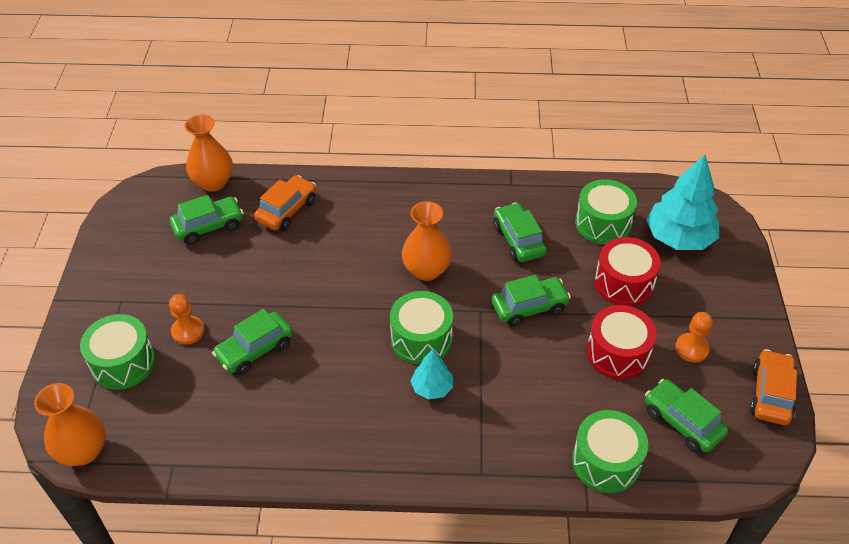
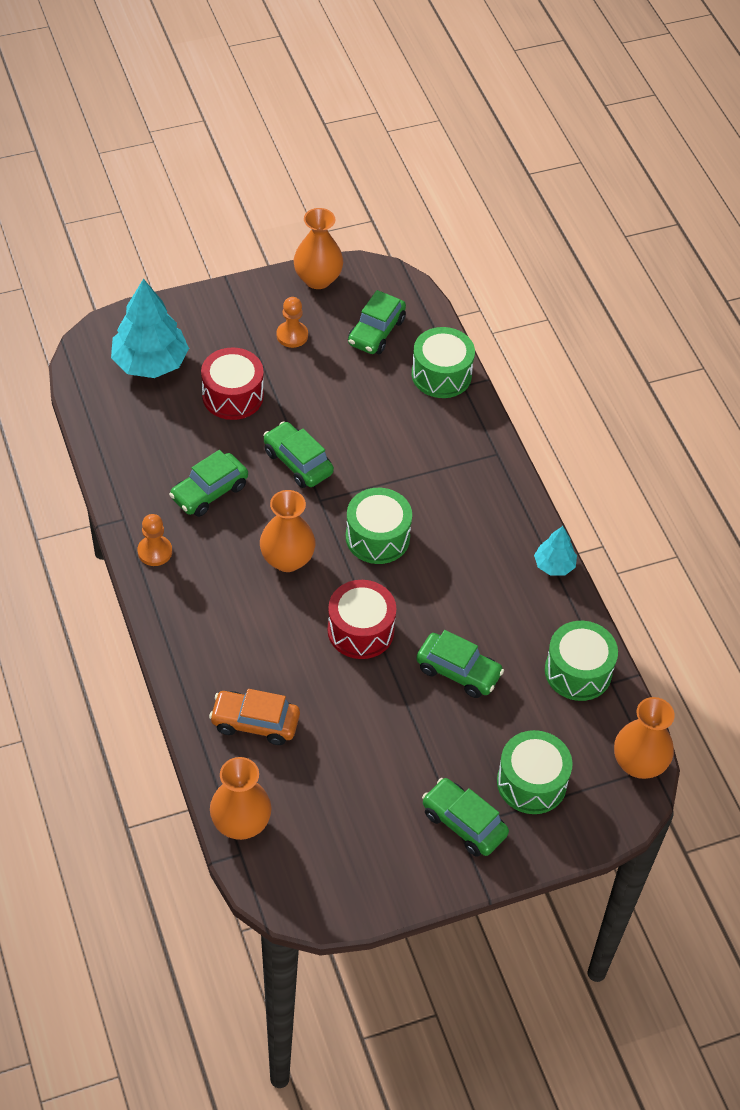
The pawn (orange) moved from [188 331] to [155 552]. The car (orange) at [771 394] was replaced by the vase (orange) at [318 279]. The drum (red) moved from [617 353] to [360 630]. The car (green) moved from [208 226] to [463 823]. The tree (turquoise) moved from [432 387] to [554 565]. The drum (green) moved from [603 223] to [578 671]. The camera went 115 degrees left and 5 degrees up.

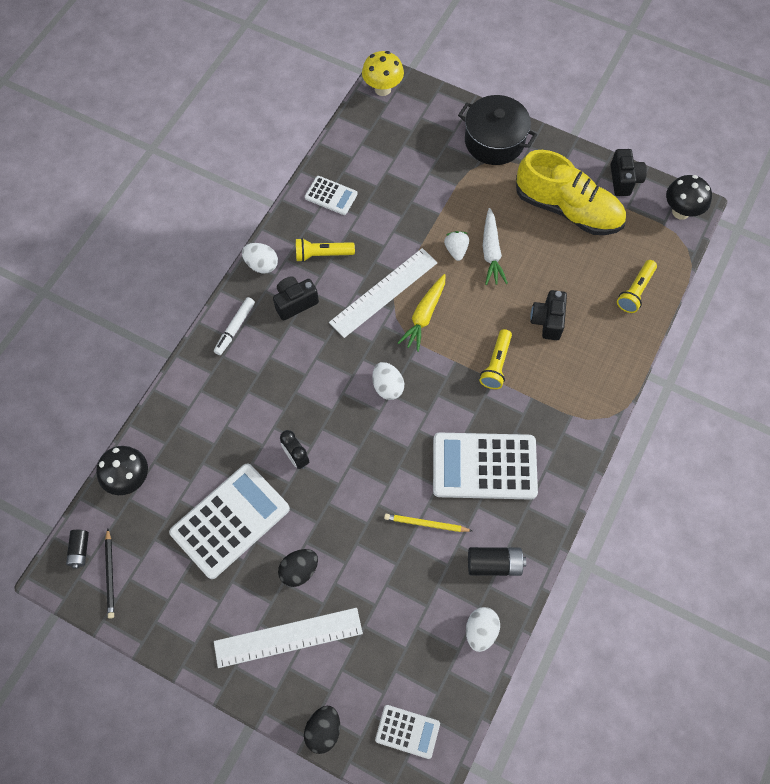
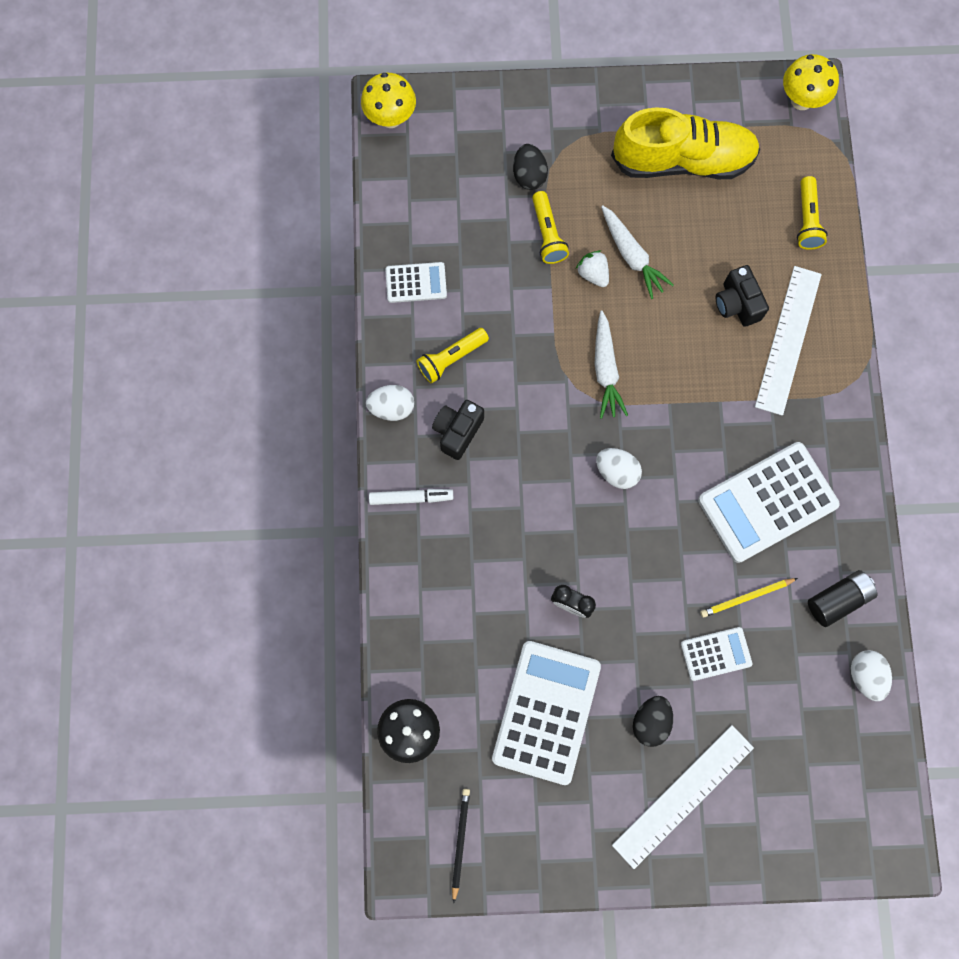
The marker (white) at [235 328] turned 90 degrees counterclockwise. The pencil (black) at [110 574] turned 135 degrees counterclockwise. The egg (black) moved from [323 730] to [529 175]. The flashlight (yellow) moved from [496 364] to [547 234]. The carrot (yellow) at [424 316] became the carrot (white) at [605 370]. The calculator (white) moved from [407 731] to [716 654]. The ruler (white) moved from [384 292] to [788 340]. The mushroom (black) at [681 212] became the mushroom (yellow) at [801 100]. The battery (black) at [80 550] disappeared. The pot (black) at [494 141] disappeared. The camera (black) at [624 180] disappeared. The camera went 30 degrees left and 10 degrees up.

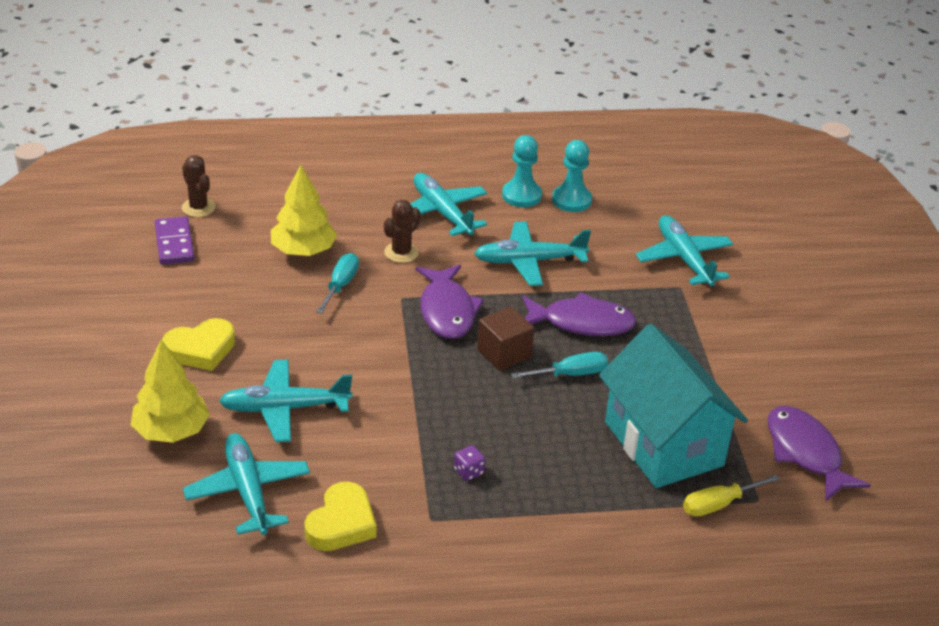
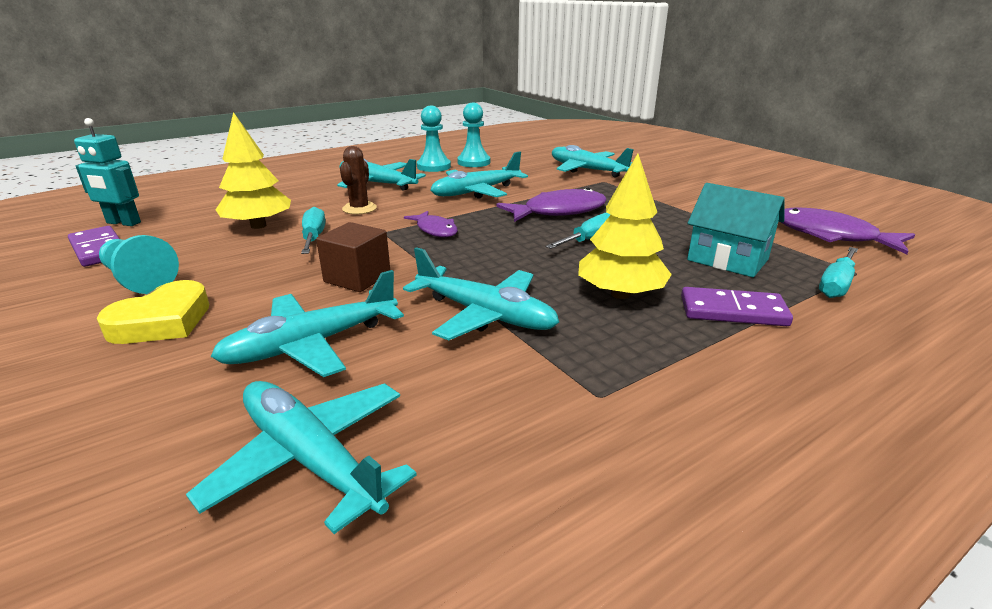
The cactus (brown) at [198 207] was replaced by the robot (turquoise) at [123 223]. The pawn (turquoise) at [139 280] appeared. The cube (brown) moved from [504 353] to [357 278]. The plane (turquoise) at [484 314] appeared. The fish (purple) at [447 311] changed to 0.60 times the size. The tree (yellow) moved from [171 431] to [620 294]. The domino (purple) at [733 311] appeared. The house (turquoise) at [663 444] changed to 0.61 times the size. The screwdriver (yellow) at [718 504] became the screwdriver (turquoise) at [836 285]. The heart (yellow) at [341 523] disappeared. The dice (purple) at [468 472] disappeared. The camera went 25 degrees left and 10 degrees down.

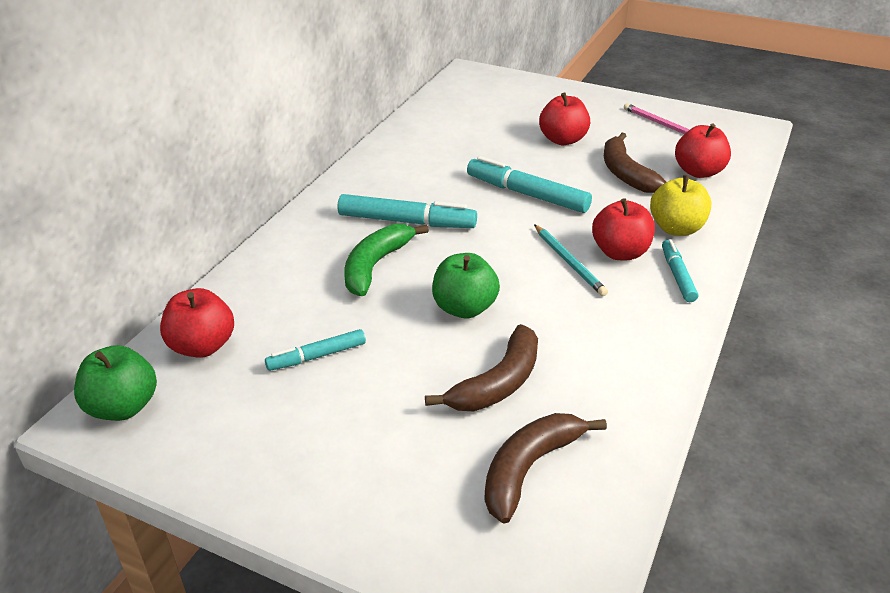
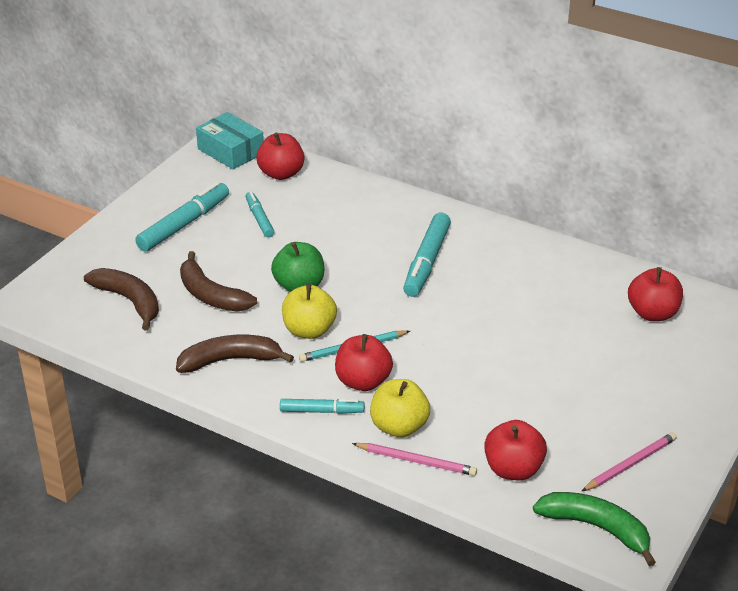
The marker (turquoise) moved from [527 194] to [184 224]. The banana (brown) moved from [625 173] to [230 360]. The apple (green) at [123 407] was replaced by the box (turquoise) at [231 151]. The apple (yellow) at [309 330] appeared. The pencil (pink) at [416 461] appeared. The banana (green) moved from [375 265] to [596 528]. The apple (red) moved from [563 140] to [652 313]. The camera went 95 degrees right and 0 degrees up.

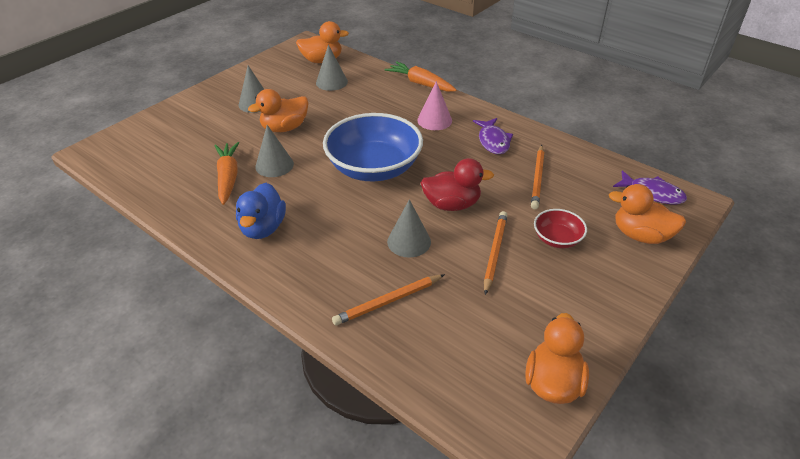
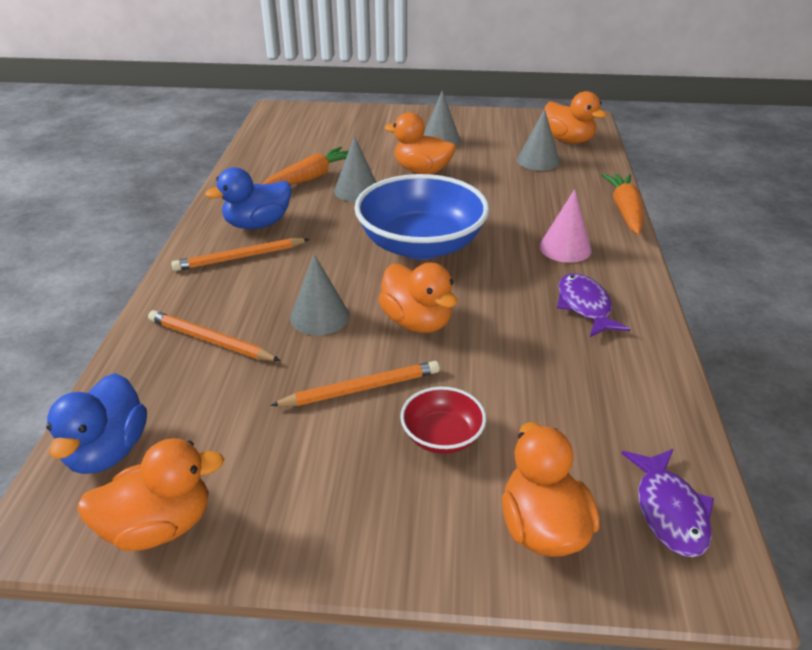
The duck (blue) at [108 451] appeared. The pencil (orange) moved from [537 178] to [239 257]. The duck (red) at [452 204] became the duck (orange) at [417 322]. The fish (purple) at [493 141] turned 120 degrees clockwise. The camera went 55 degrees right and 5 degrees down.

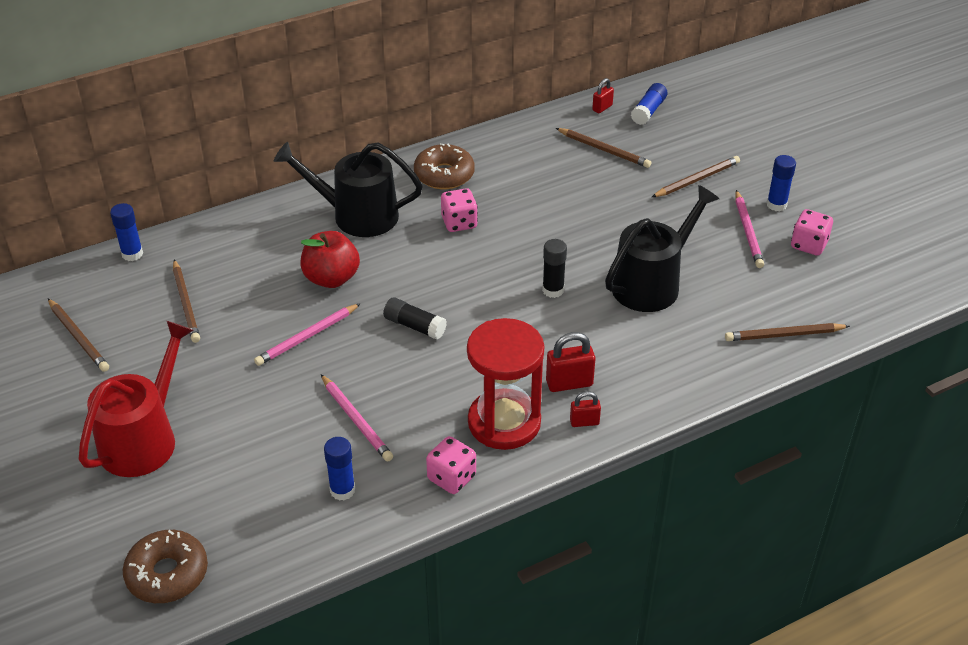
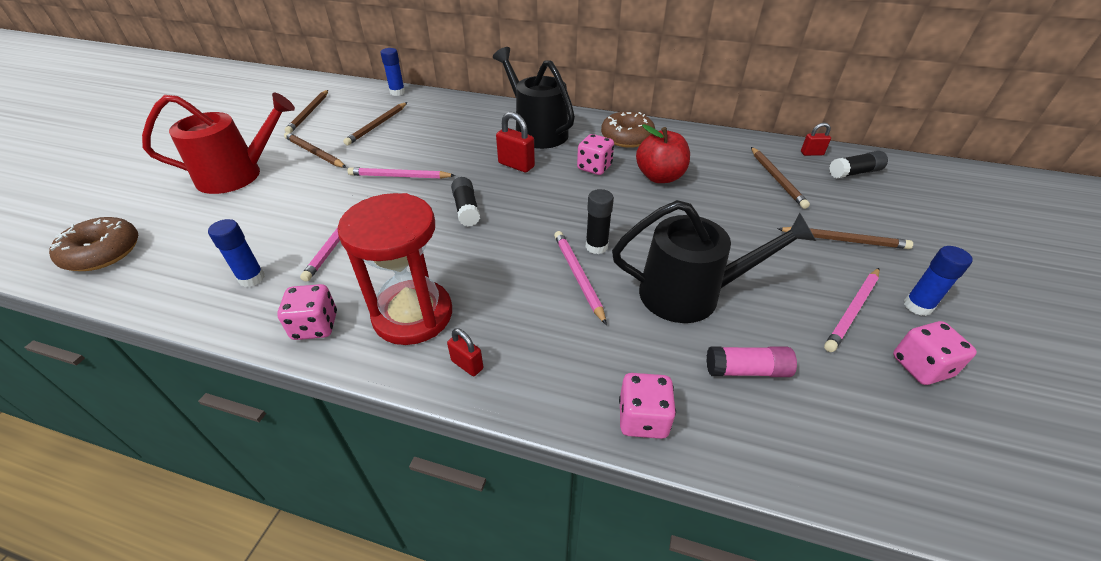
The pencil (brown) moved from [784 335] to [315 153]. The padlock (red) moved from [569 383] to [516 165]. The pencil (pink) at [578 276] appeared. The dice (pink) at [643 419] appeared. The apple (red) moved from [331 278] to [660 177]. The glue stick (pink) at [747 370] appeared. The glue stick (blue) at [648 111] became the glue stick (black) at [854 173]. The camera went 45 degrees right and 0 degrees up.

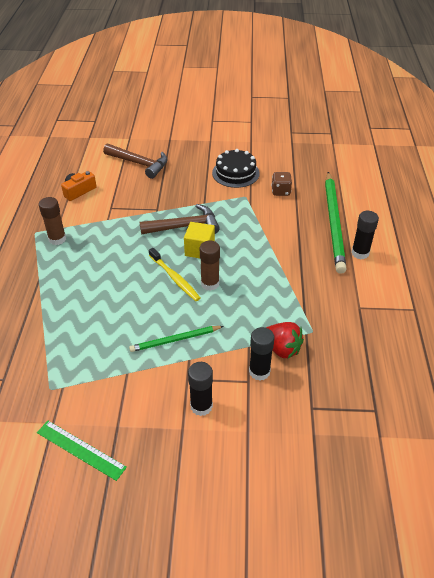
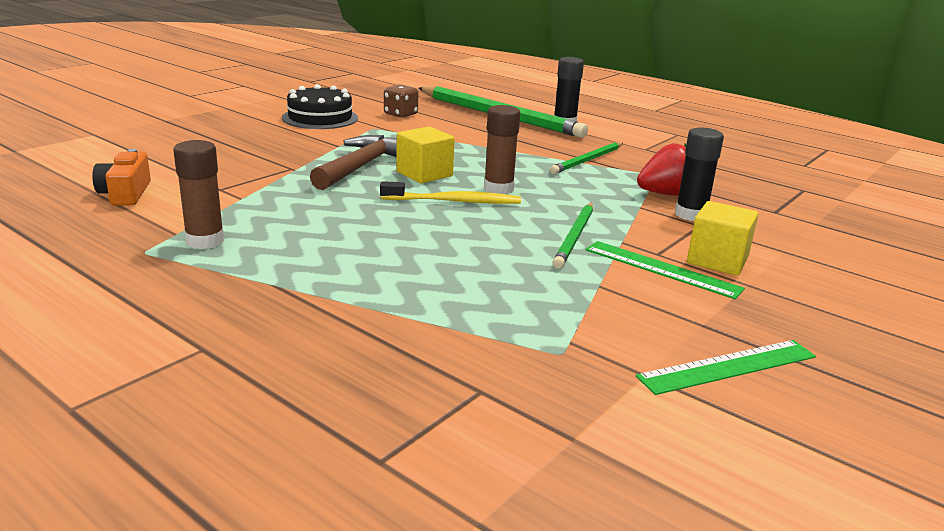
The pencil (green) at [587 160] appeared. The ruler (green) at [661 269] appeared. The glue stick (black) at [201 406] was replaced by the cube (yellow) at [717 260]. The hammer (brown) at [140 164] disappeared. The camera went 55 degrees left and 20 degrees down.

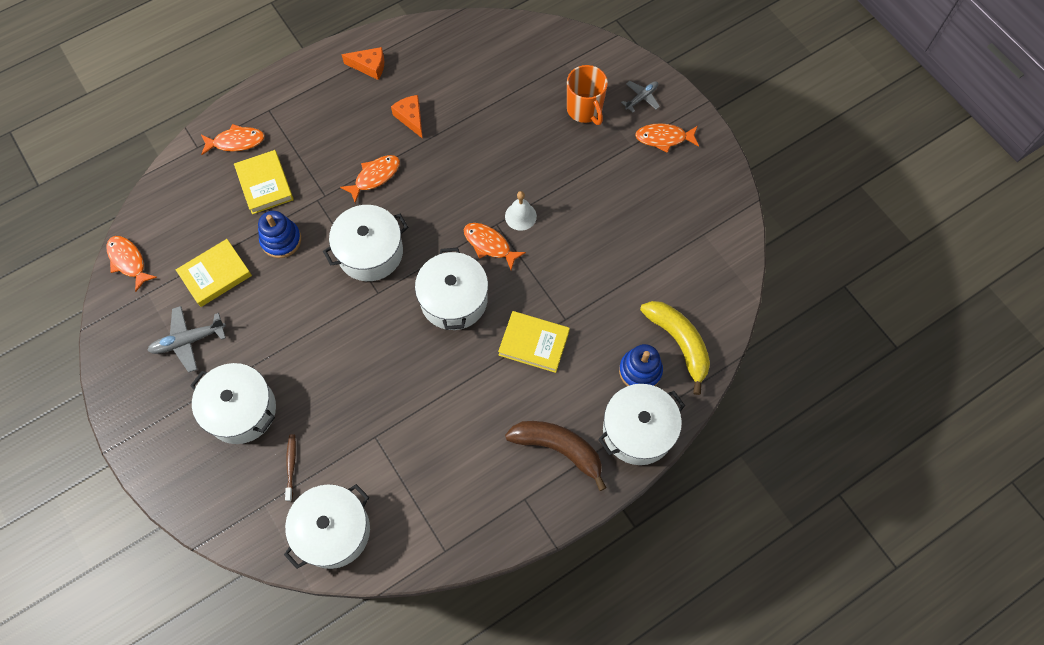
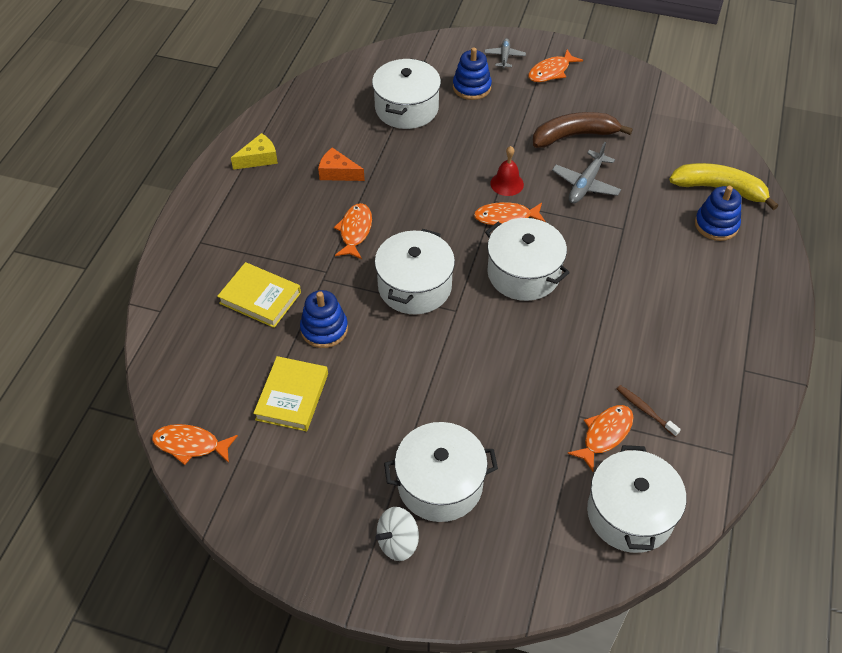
The cheese (orange) at [369 66] became the cheese (yellow) at [259 158]. The pot (white) moved from [638 430] to [406 108]. The spinning top (white) at [398 542] appeared. The mug (orange) at [585 109] was replaced by the stacking toy (blue) at [471 87]. The bell (white) at [520 216] became the bell (red) at [507 183]. The banana (brown) moved from [558 448] to [574 136]. The plane (grey) moved from [188 341] to [585 184]. The fish (orange) moved from [236 142] to [605 435]. The toothbrush (brown) moved from [291 466] to [645 410]. The book (yellow) at [534 343] disappeared. The camera went 40 degrees left and 15 degrees down.

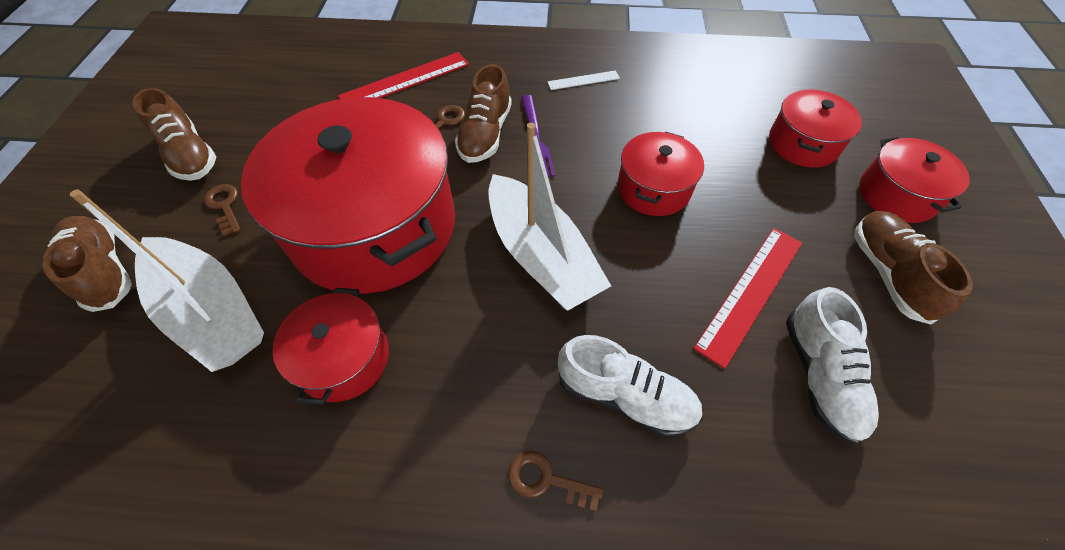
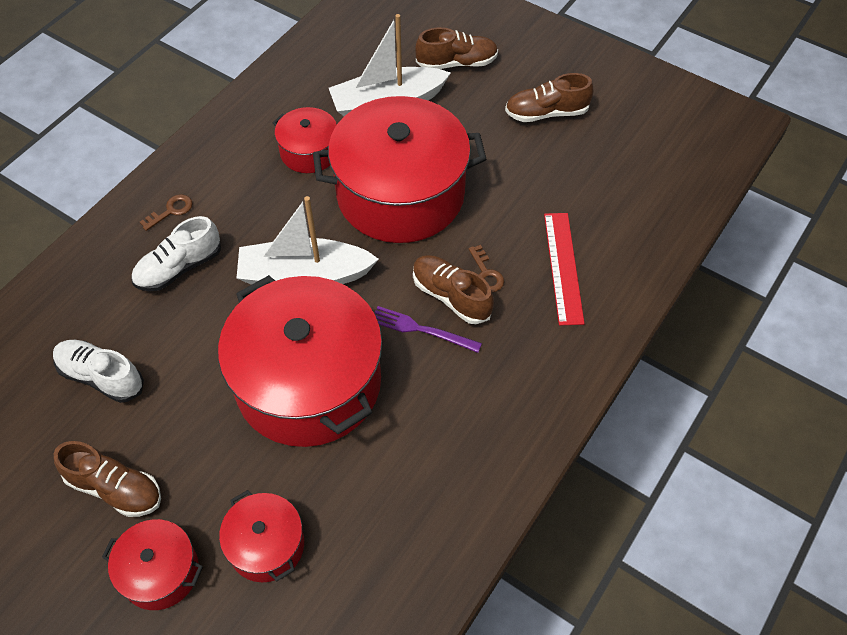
The pot (red) at [653 189] changed to 2.11 times the size. The key (brown) at [225 206] disappeared. The ruler (white) at [583 80] disappeared. The ruler (red) at [751 293] disappeared. The camera went 120 degrees right and 0 degrees up.

